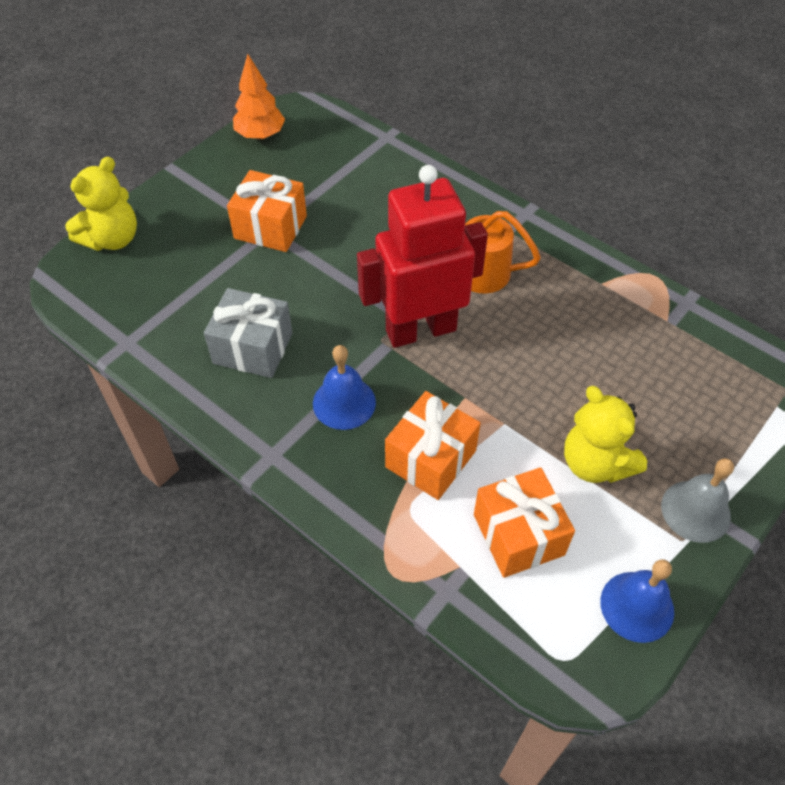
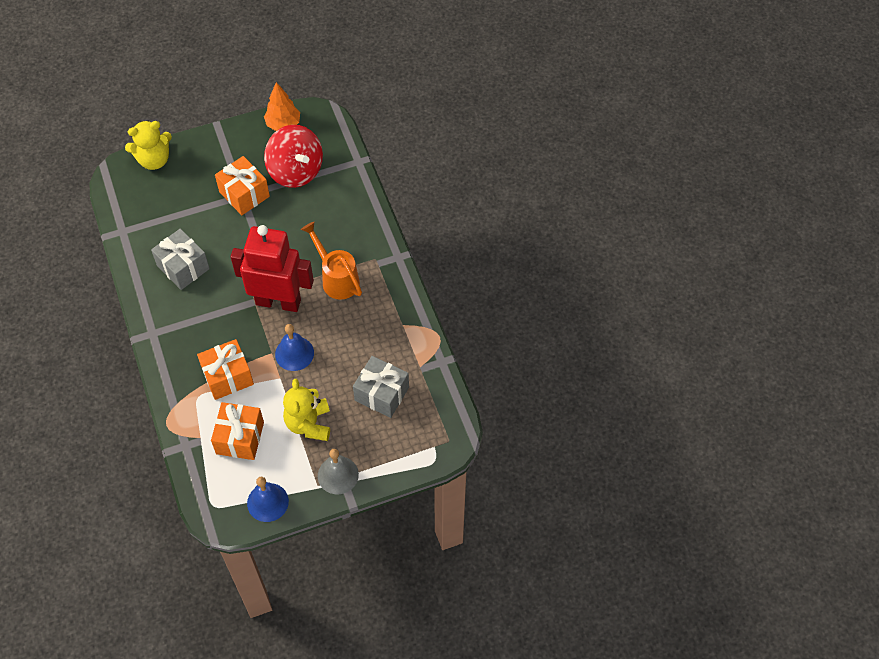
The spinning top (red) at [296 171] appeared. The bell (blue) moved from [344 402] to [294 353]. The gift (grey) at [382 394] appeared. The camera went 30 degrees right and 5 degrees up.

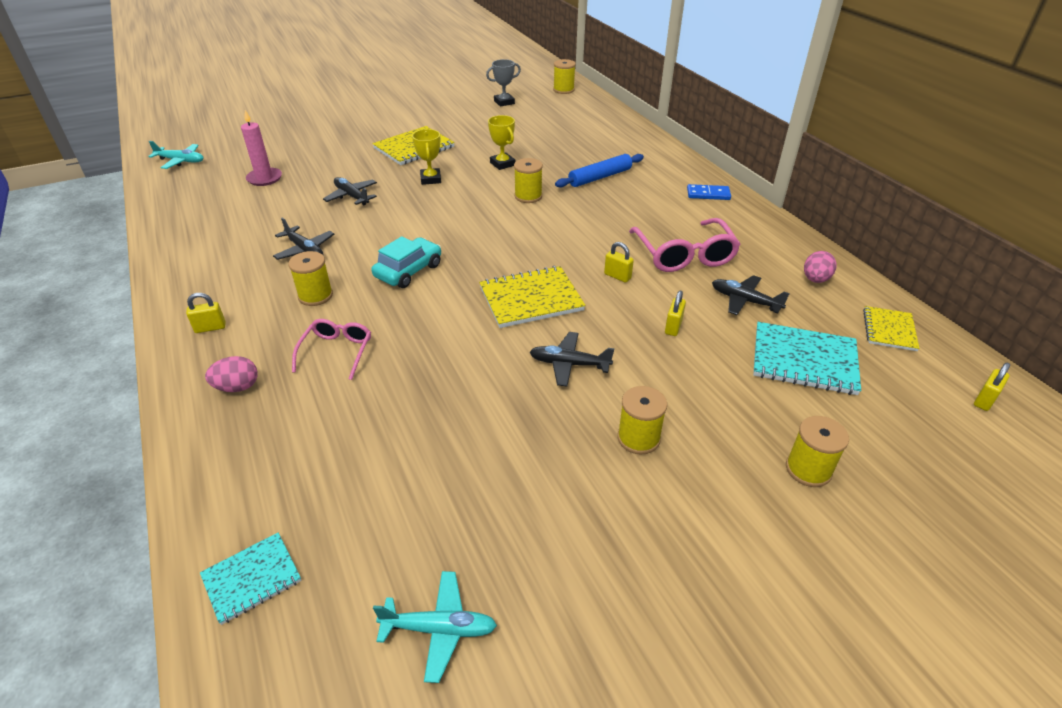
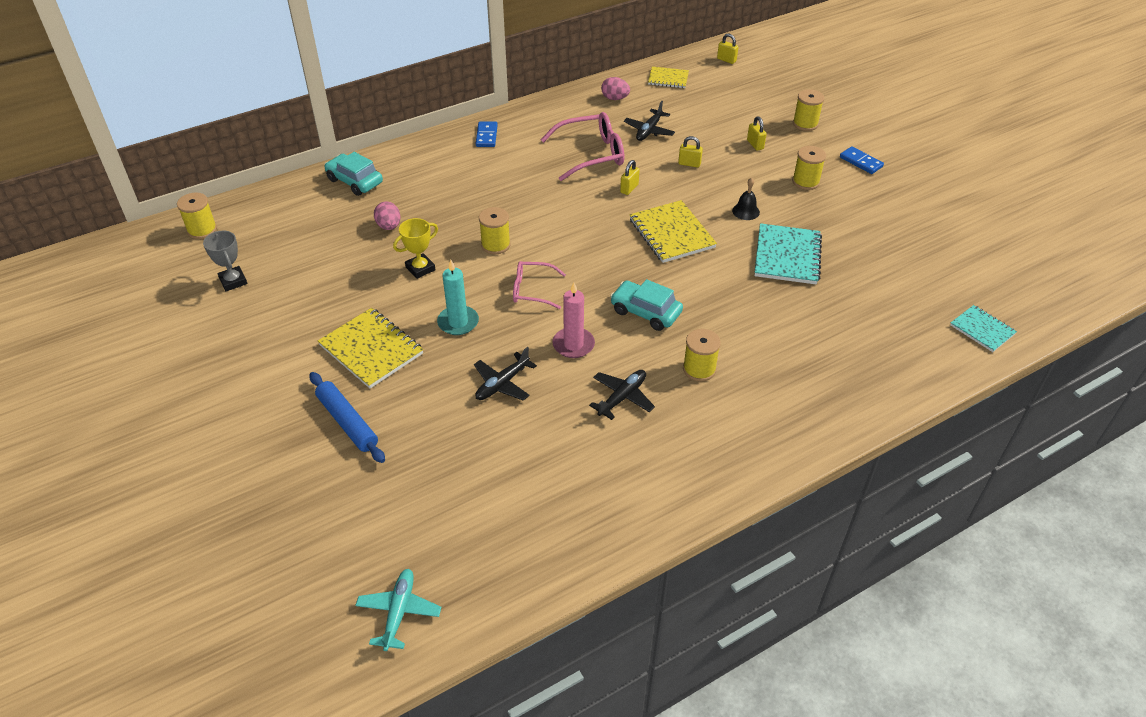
The rolling pin (blue) moved from [600 177] to [347 422]. The car (turquoise) at [355 181] appeared. The egg (pink) moved from [237 387] to [389 226]. The trophy (yellow) at [431 179] was replaced by the candle (turquoise) at [458 322]. The glasses (pink) moved from [336 352] to [532 290]. The candle (pink) moved from [264 178] to [573 345]. The plane (black) at [569 364] was replaced by the bell (black) at [745 211]. The padlock (yellow) moved from [210 328] to [755 144]. The notebook (turquoise) moved from [804 360] to [787 256]. The domino (blue) at [861 162] appeared. The plane (turquoise) at [439 629] disappeared. The camera went 95 degrees left and 5 degrees up.

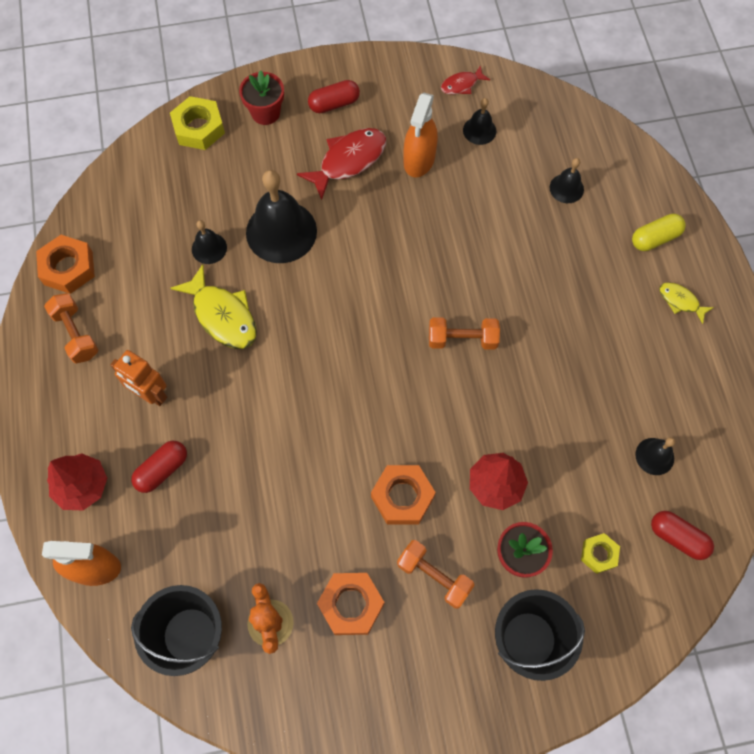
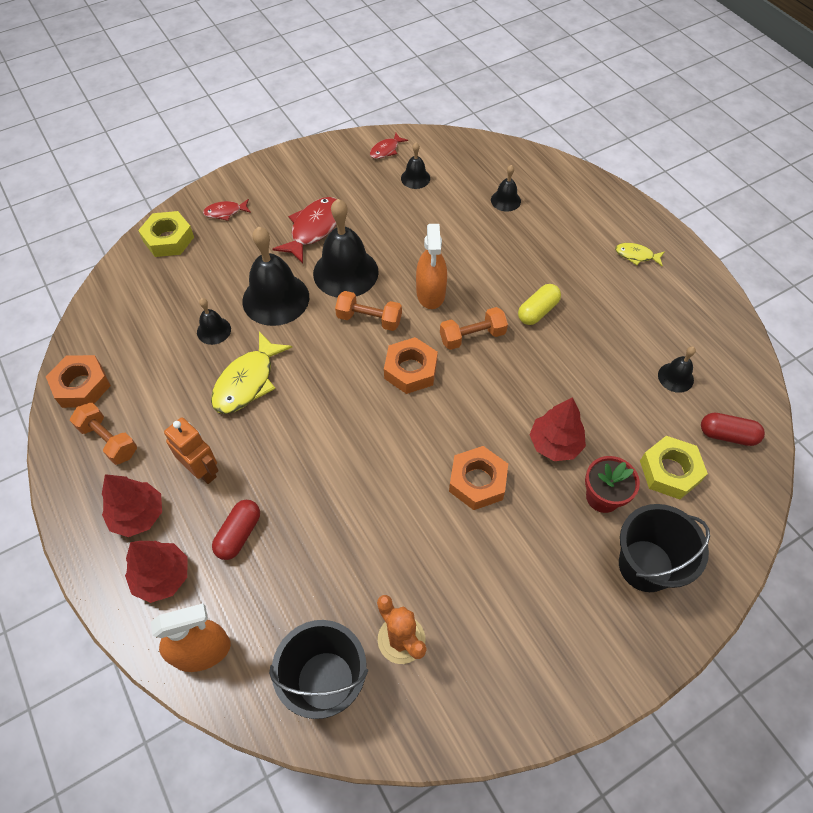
The tree (red) at [138 515] appeared. The robot (orange) at [150 394] turned 150 degrees counterclockwise. The flower pot (red) at [265 113] was replaced by the fish (red) at [225 212]. The fish (yellow) at [222 315] turned 90 degrees clockwise. The bell (black) at [345 272] appeared. The dumbbell (orange) moved from [434 576] to [369 319]. The nut (orange) moved from [351 605] to [410 370]. The spray bottle (orange) moved from [419 160] to [430 293]. The capsule (yellow) moved from [655 238] to [537 311]. The nut (yellow) at [598 554] changed to 1.66 times the size. The capsule (red) at [334 104] disappeared. The camera went 20 degrees left and 10 degrees down.

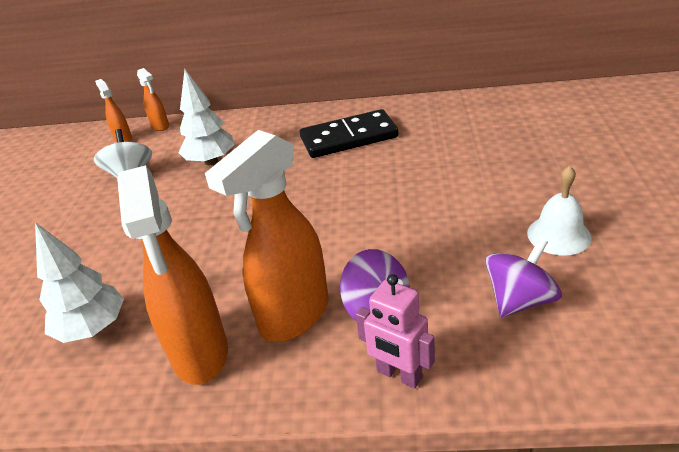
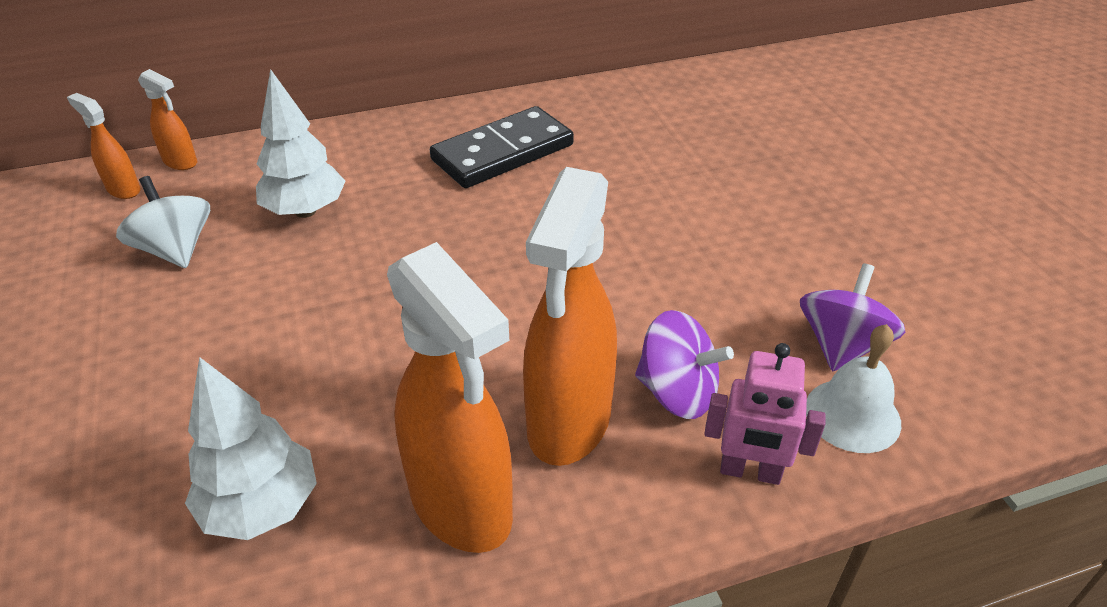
The bell (white) moved from [558 235] to [852 415]. The camera went 25 degrees left and 5 degrees up.

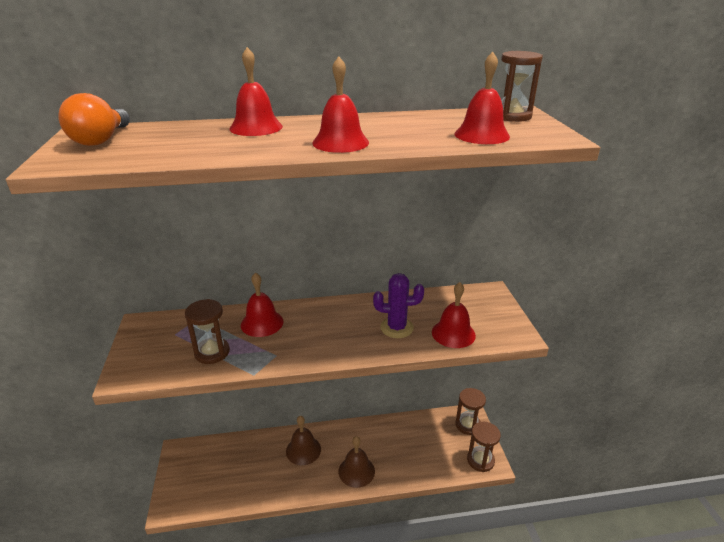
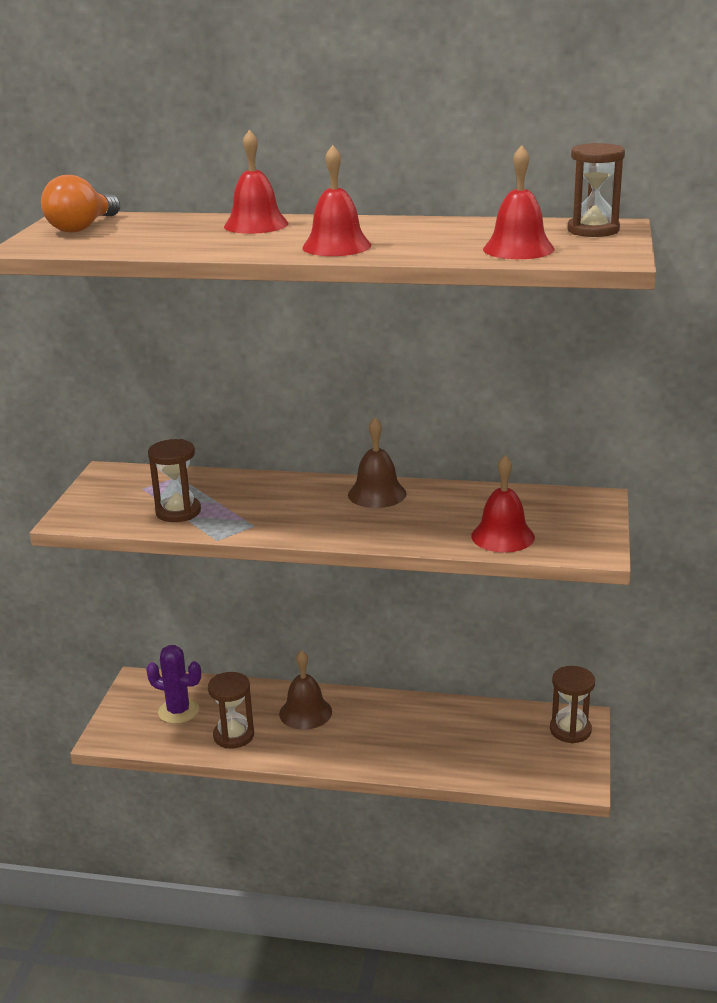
The cactus (purple) moved from [396 328] to [178 711]. The hourglass (brown) moved from [480 460] to [233 735]. The bell (brown) moved from [356 471] to [377 494]. The bell (red) at [262 323] disappeared. The camera went 20 degrees right and 5 degrees down.

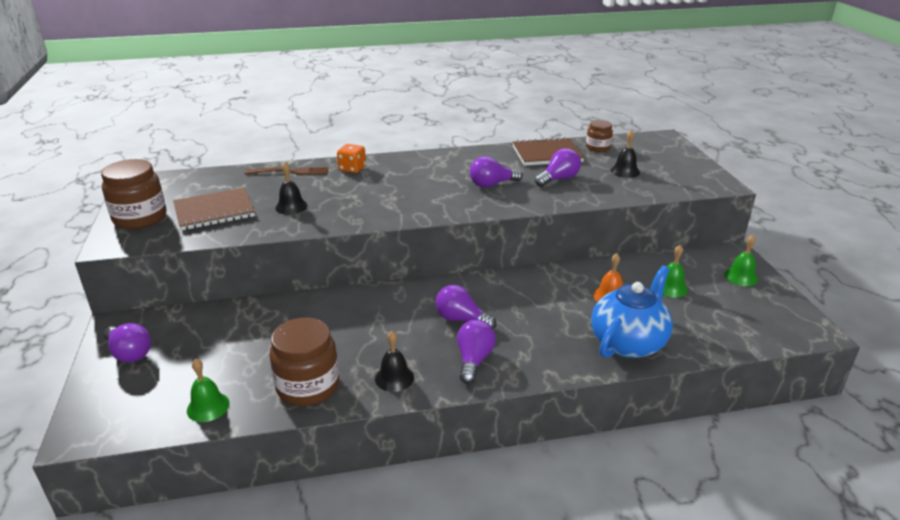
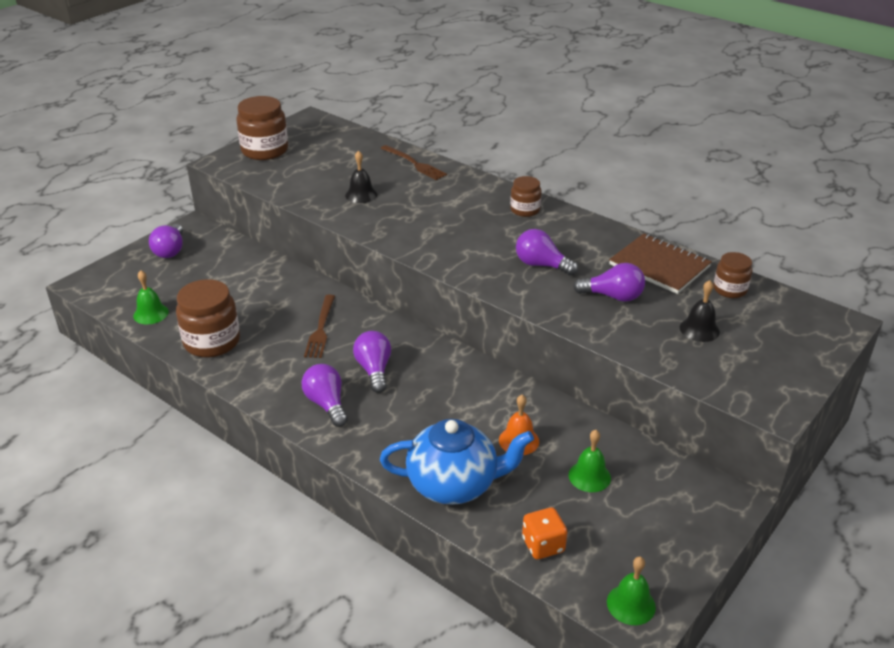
The light bulb (purple) at [474 360] turned 90 degrees counterclockwise. The fork (brown) at [321 329] appeared. The jar (brown) at [525 210] appeared. The dice (orange) moved from [352 169] to [543 545]. The bell (green) moved from [741 277] to [631 604]. The notebook (brown) at [214 211] disappeared. The bell (black) at [394 378] disappeared. The camera went 50 degrees right and 5 degrees up.

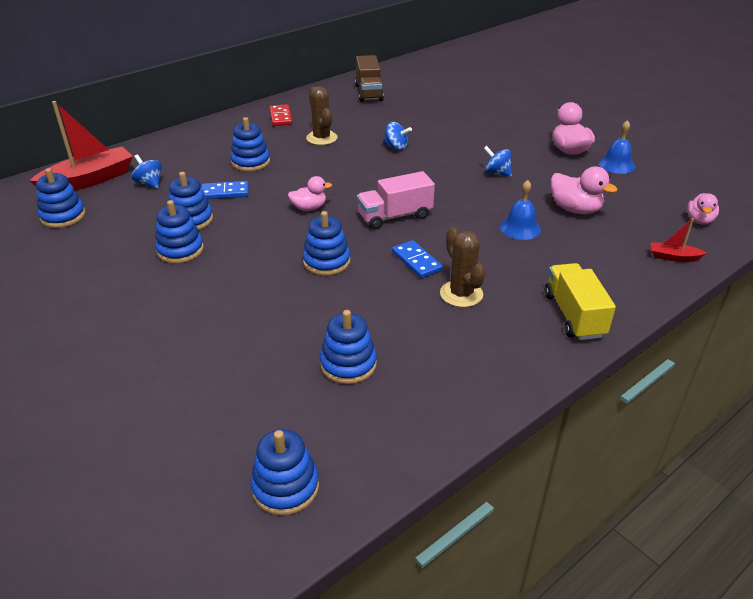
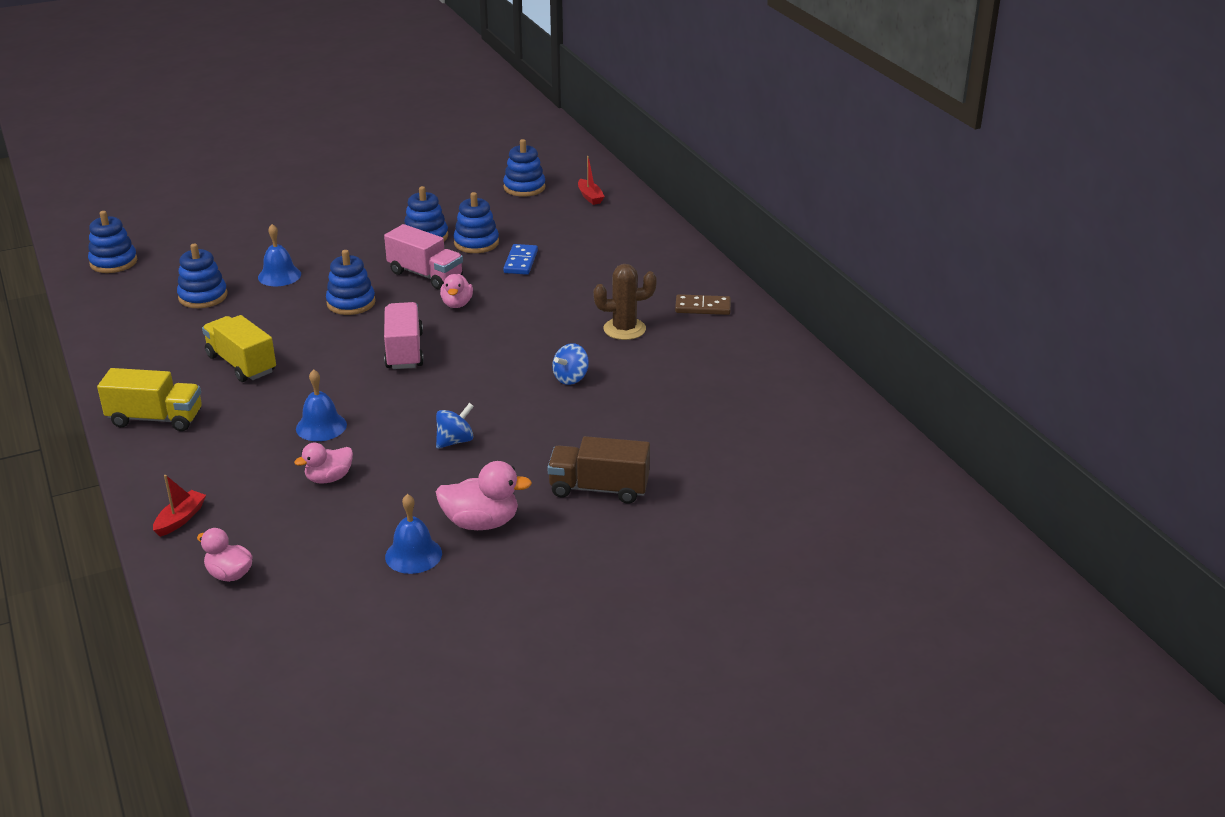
The cactus (brown) at [461 294] was replaced by the truck (yellow) at [241 364]. The bell (blue) at [279 275] appeared. The duck (pink) at [575 209] changed to 0.66 times the size. The truck (pink) at [425 275] appeared. The truck (brown) moved from [369 92] to [599 489]. The boat (red) at [89 180] changed to 0.47 times the size. The domino (red) at [280 117] became the domino (brown) at [703 307]. The spinning top (blue) at [149 183] disappeared. The stacking toy (blue) at [250 162] disappeared. The domino (blue) at [416 261] disappeared. The camera went 105 degrees right and 5 degrees down.

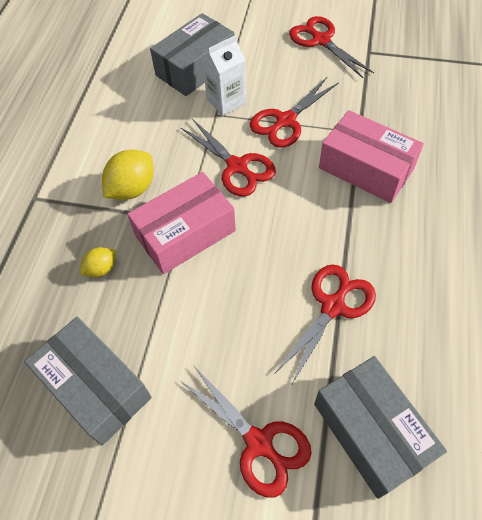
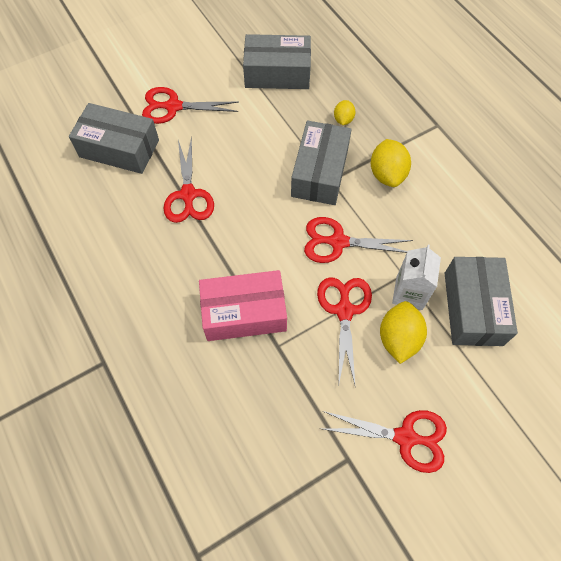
The box (pink) at [185 233] became the box (grey) at [320 172]. The lemon (yellow) at [398 338] appeared. The camera went 135 degrees right and 5 degrees up.

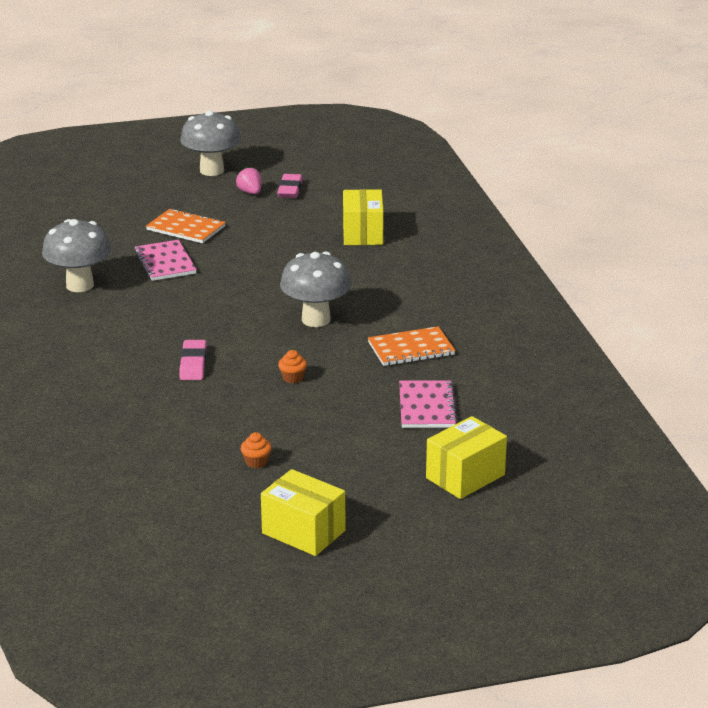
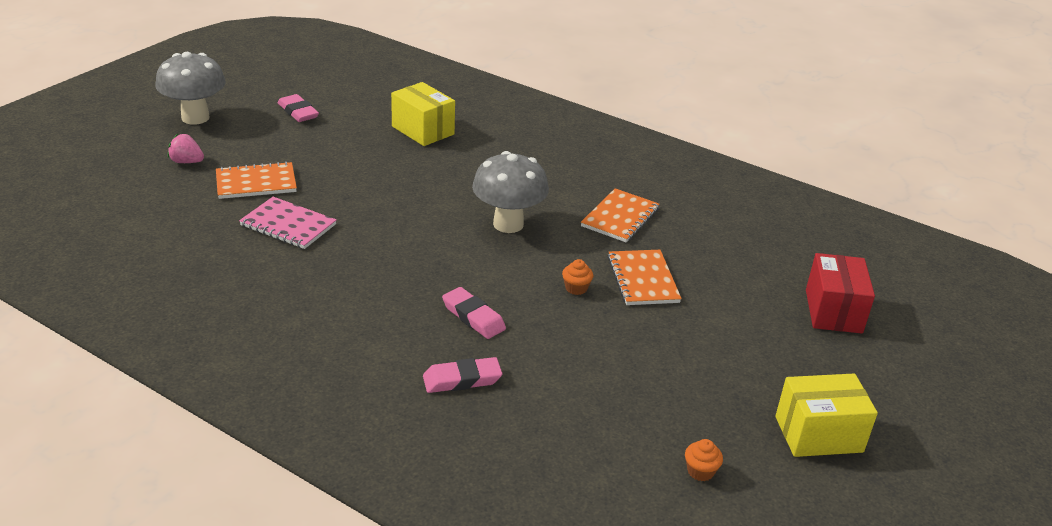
The strawberry (pink) moved from [250 192] to [187 162]. The eraser (pink) at [462 379] appeared. The notebook (orange) at [643 279] appeared. The cupcake (orange) moved from [256 462] to [700 471]. The box (yellow) at [465 476] became the box (red) at [833 311]. The mushroom (grey) at [80 285] disappeared. The notebook (pink) at [426 406] disappeared. The camera went 45 degrees left and 5 degrees up.

